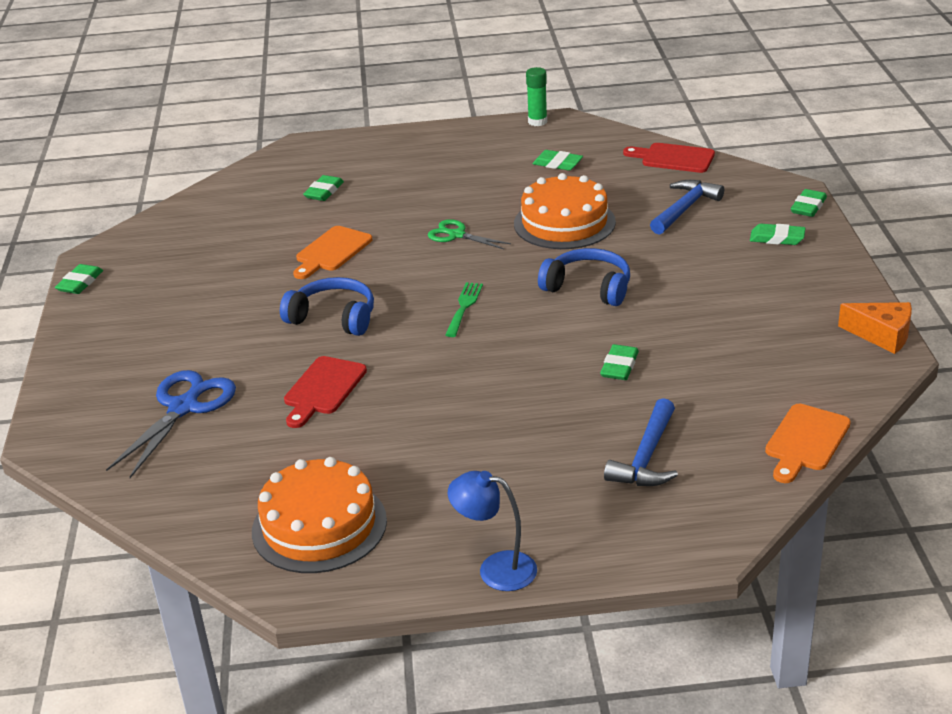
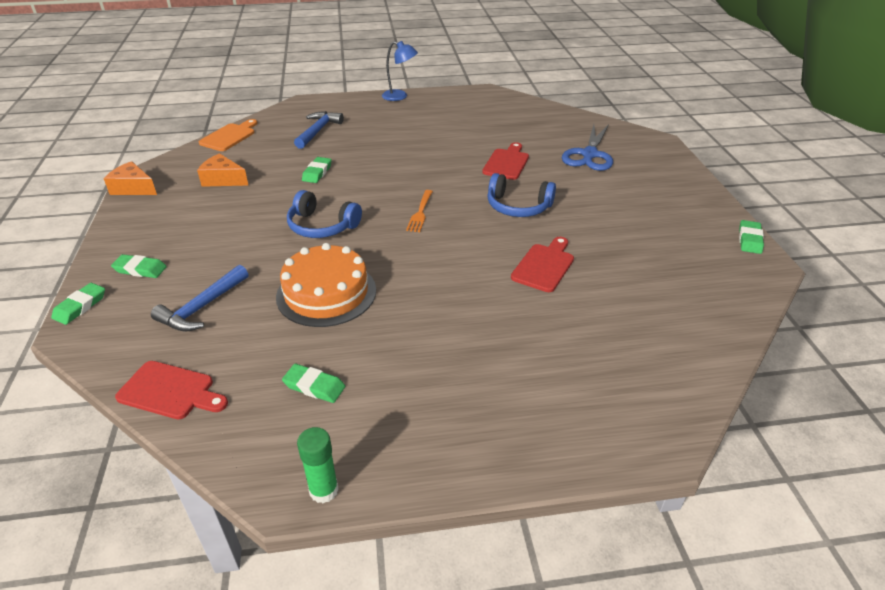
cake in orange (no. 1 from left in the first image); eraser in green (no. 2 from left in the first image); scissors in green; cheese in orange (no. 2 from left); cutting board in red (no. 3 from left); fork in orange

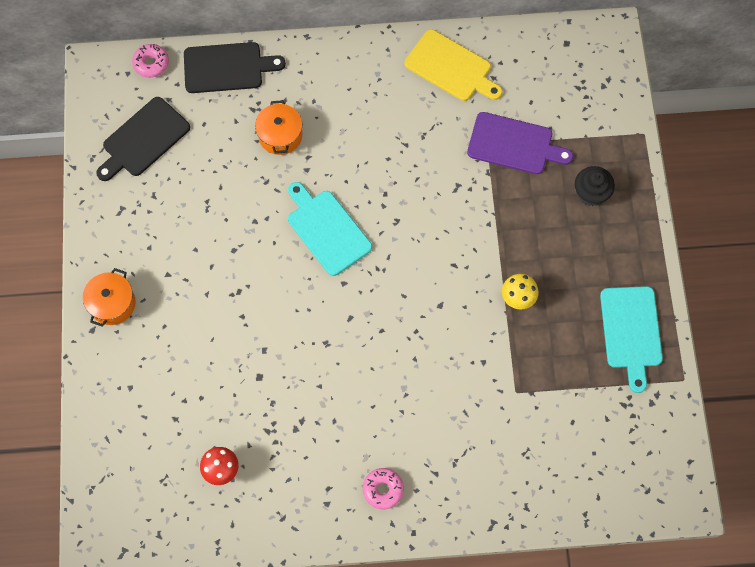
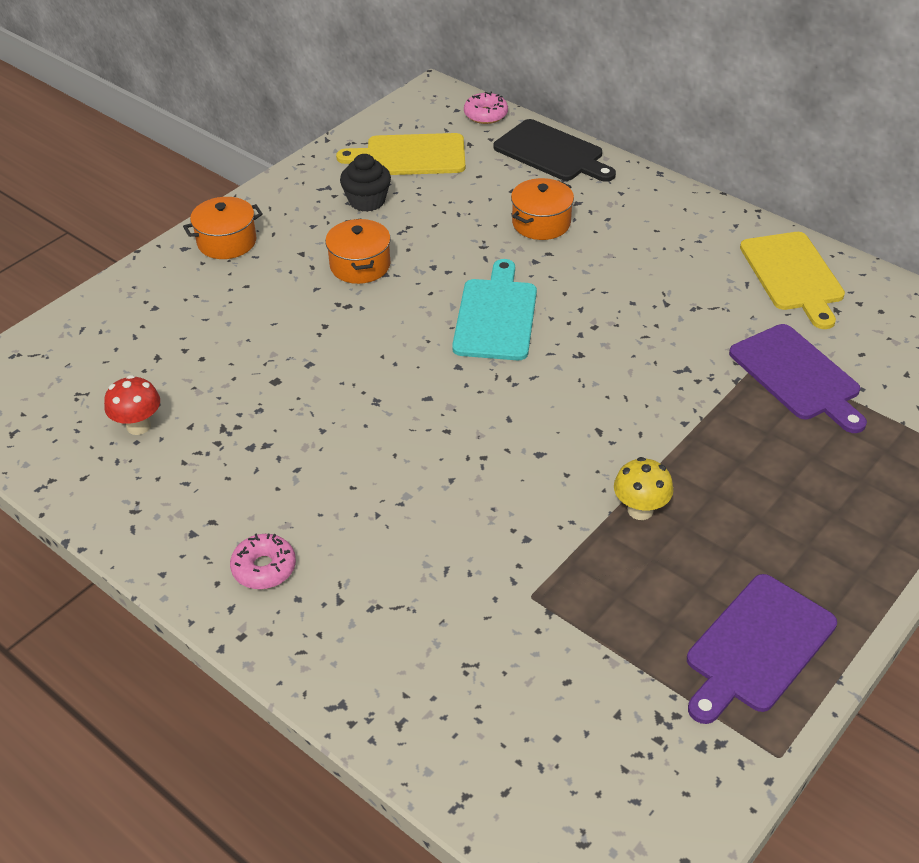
pot in orange (no. 2 from left); cupcake in black; cutting board in yellow (no. 1 from left); cutting board in purple (no. 1 from left)

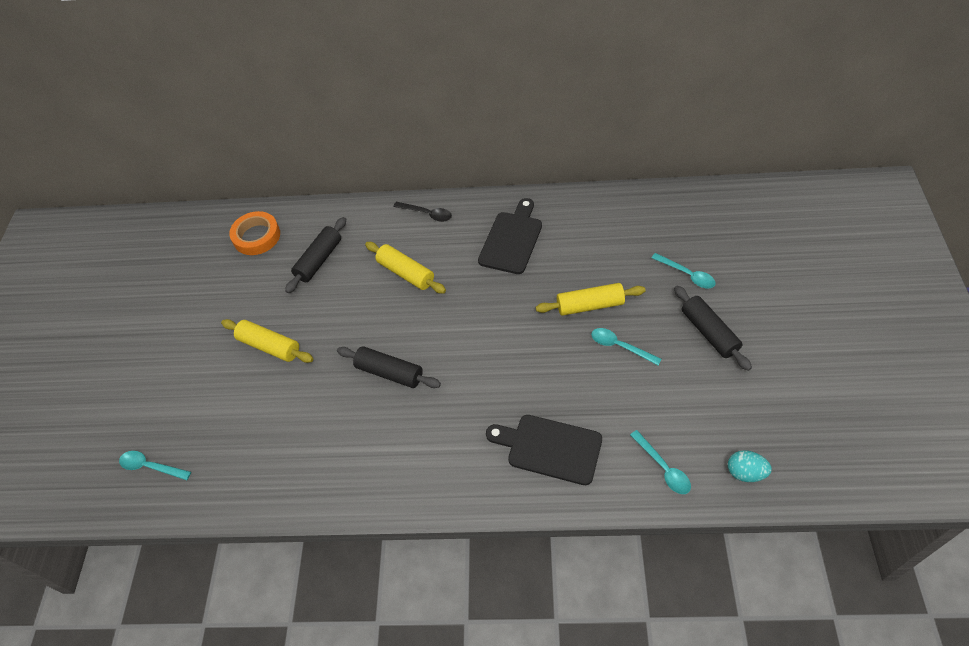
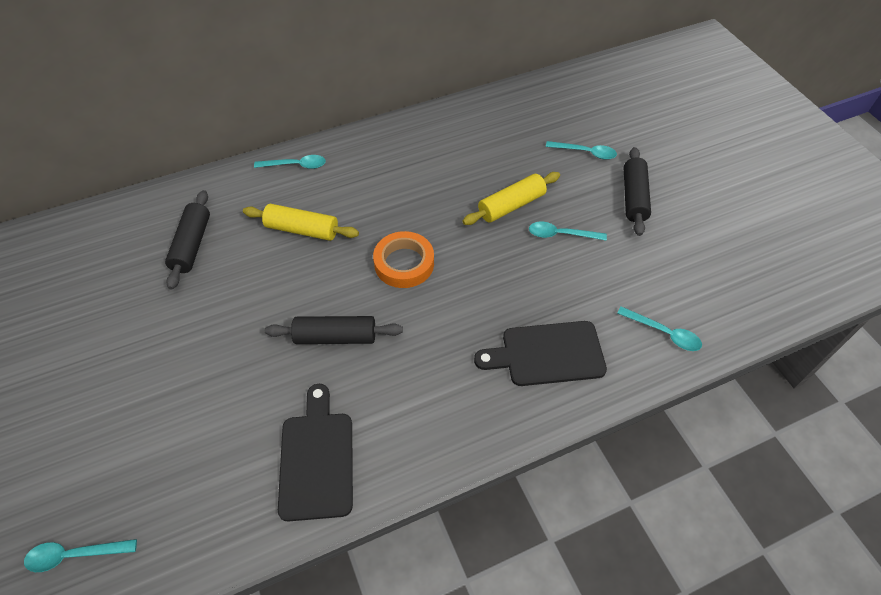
rolling pin in yellow (no. 1 from left in the first image); egg in turquoise; tape in orange; cutting board in black (no. 1 from left); spoon in turquoise (no. 2 from left); rolling pin in black (no. 3 from left)

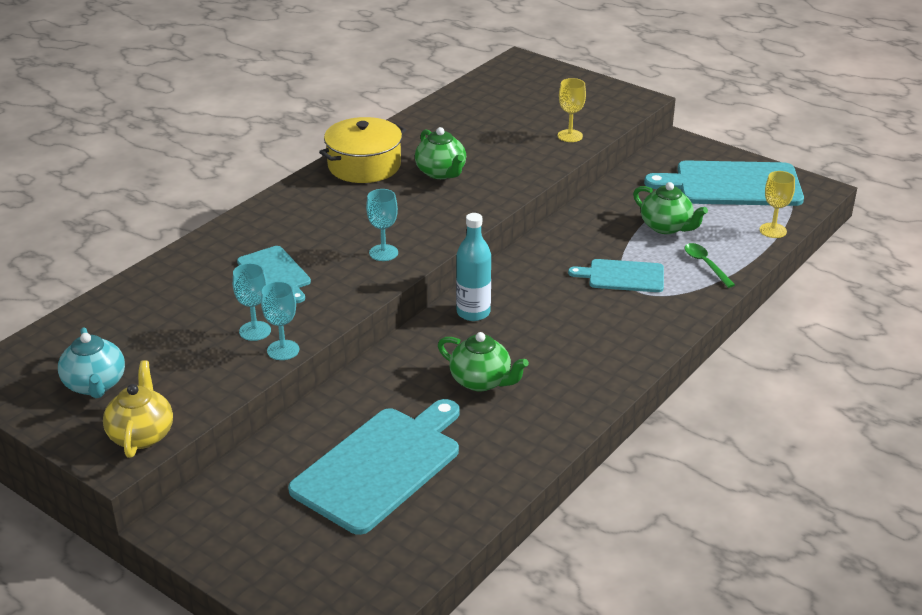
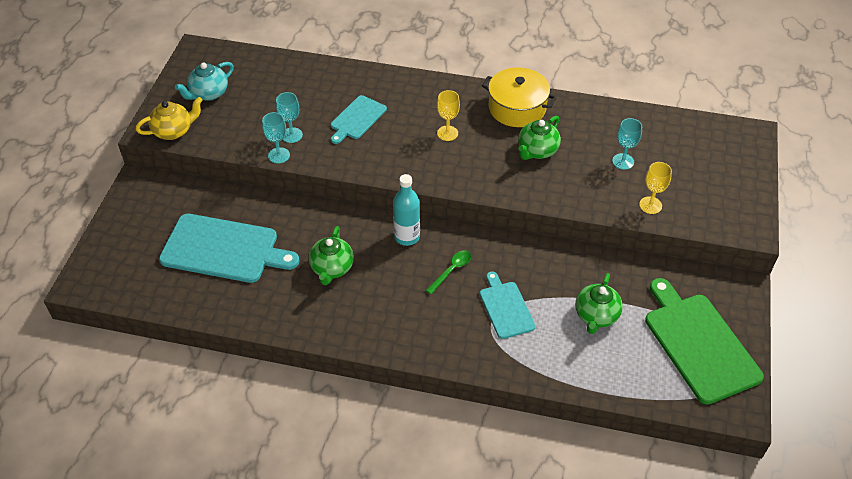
goblet in turquoise (no. 3 from left); spoon in green; goblet in yellow (no. 1 from left); cutting board in green

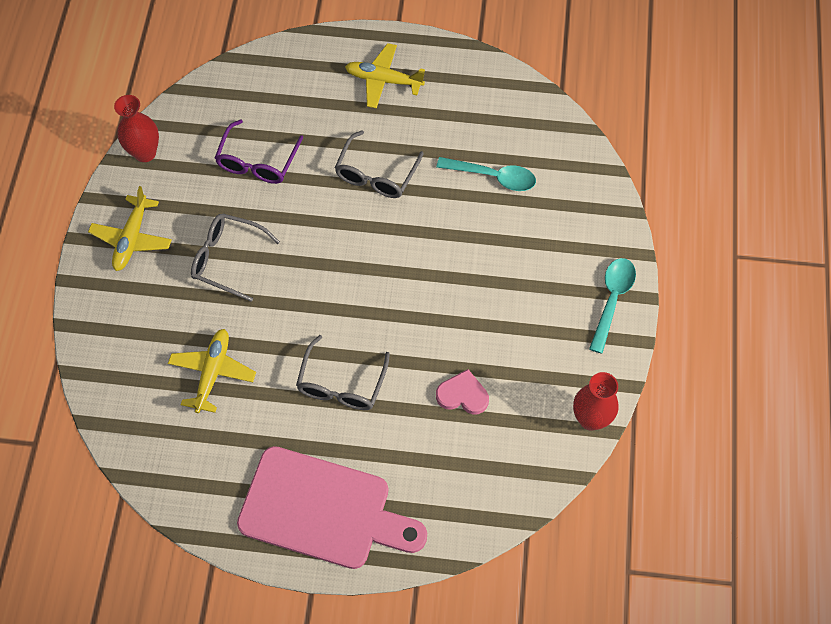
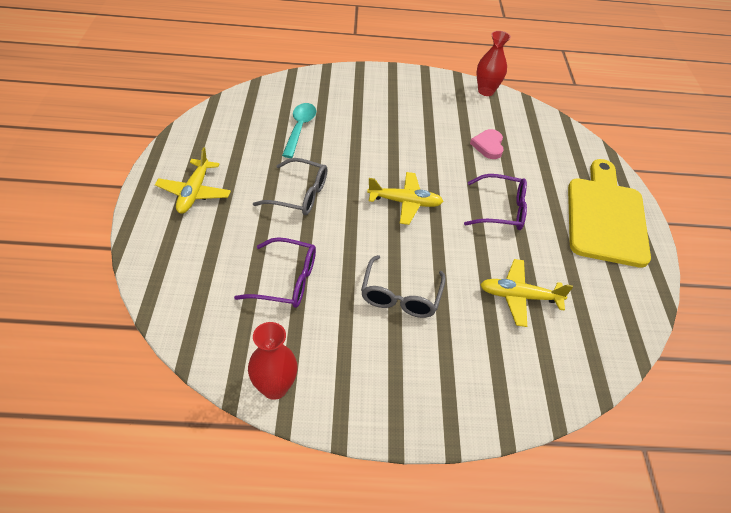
spoon in turquoise (no. 2 from left in the first image); plane in yellow (no. 2 from left); cutting board in yellow; glasses in purple (no. 2 from left)

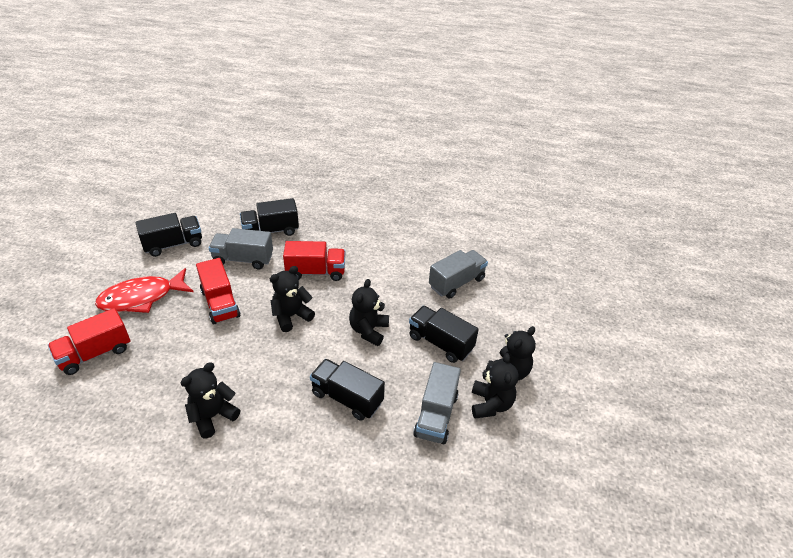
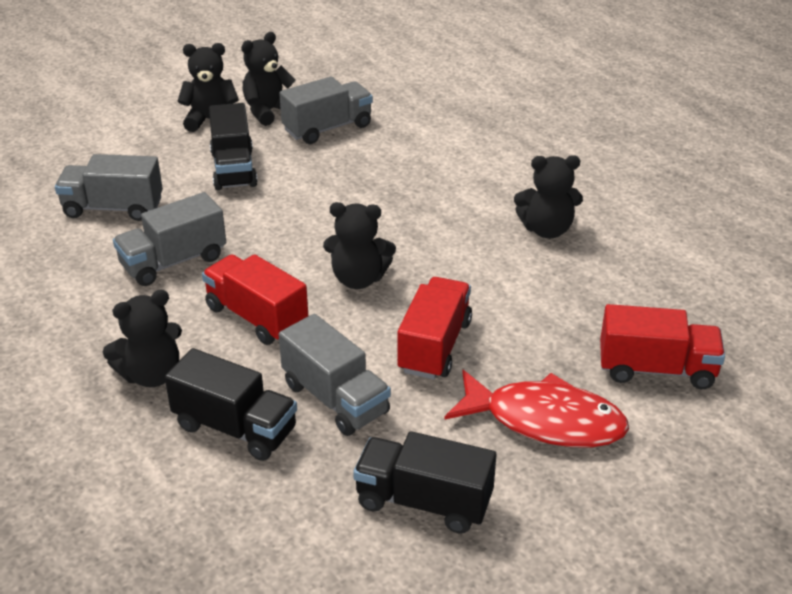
truck in black (no. 3 from left in the first image); truck in grey (no. 2 from left); teddy bear in black (no. 1 from left)

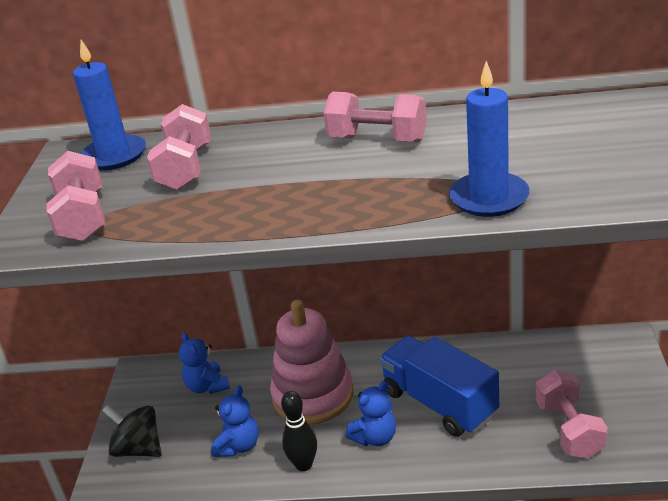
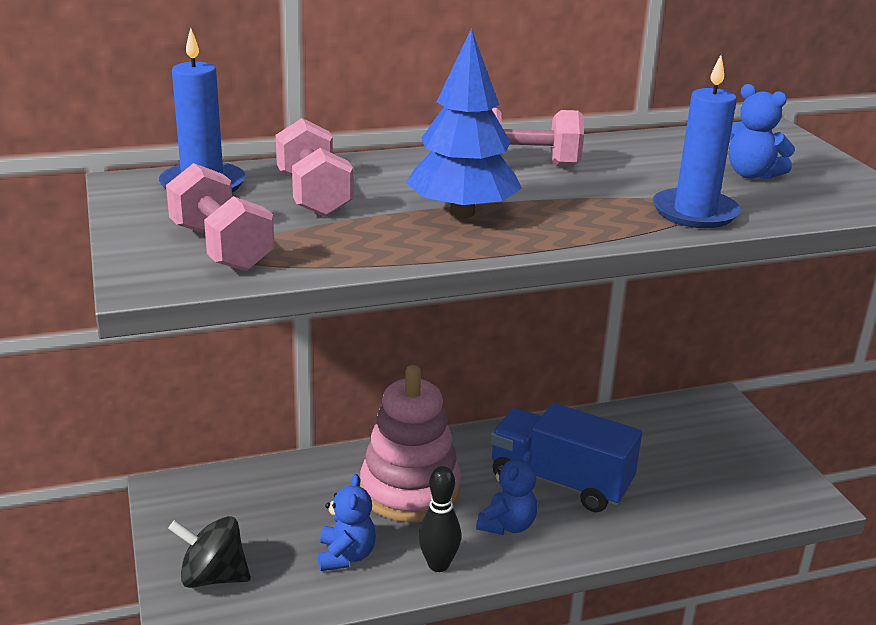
dumbbell in pink (no. 4 from left in the first image); tree in blue; teddy bear in blue (no. 3 from left)

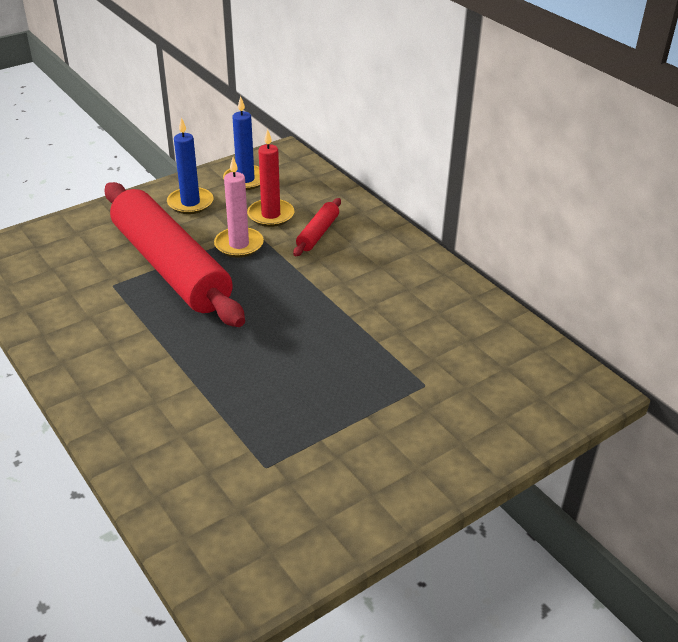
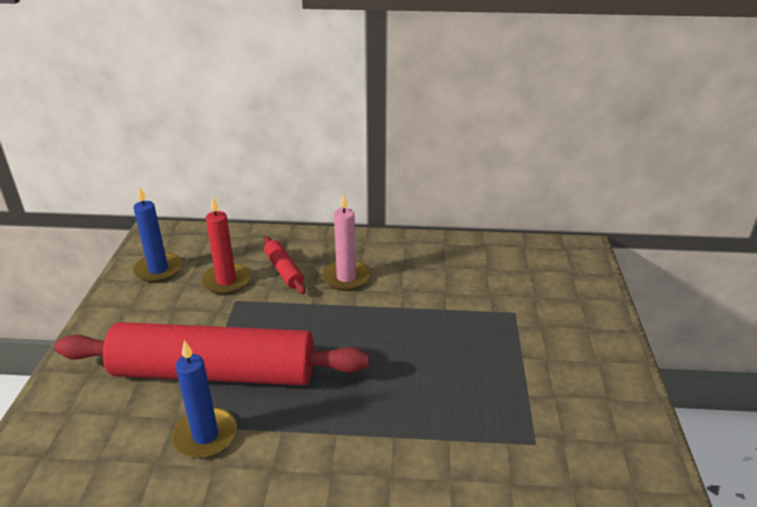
candle in blue (no. 2 from left); candle in pink

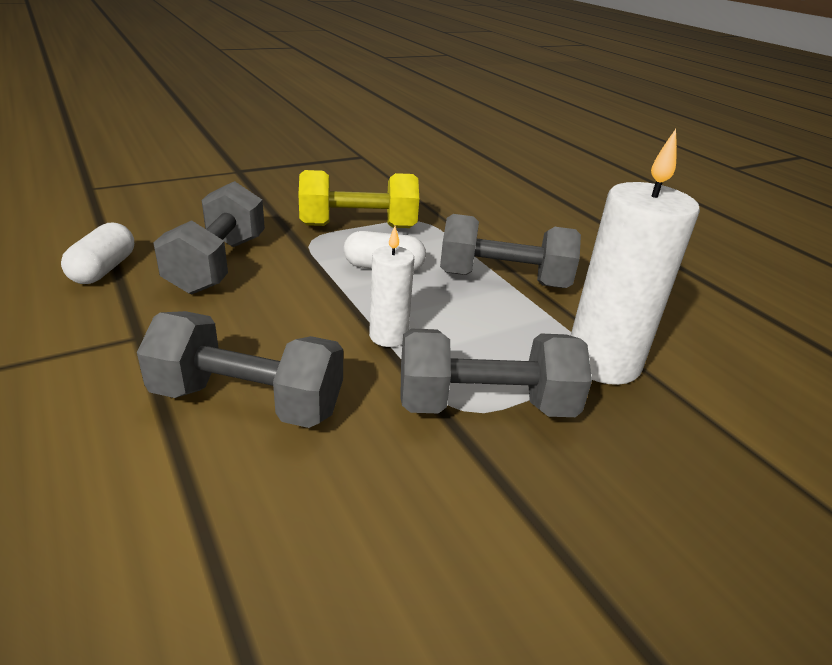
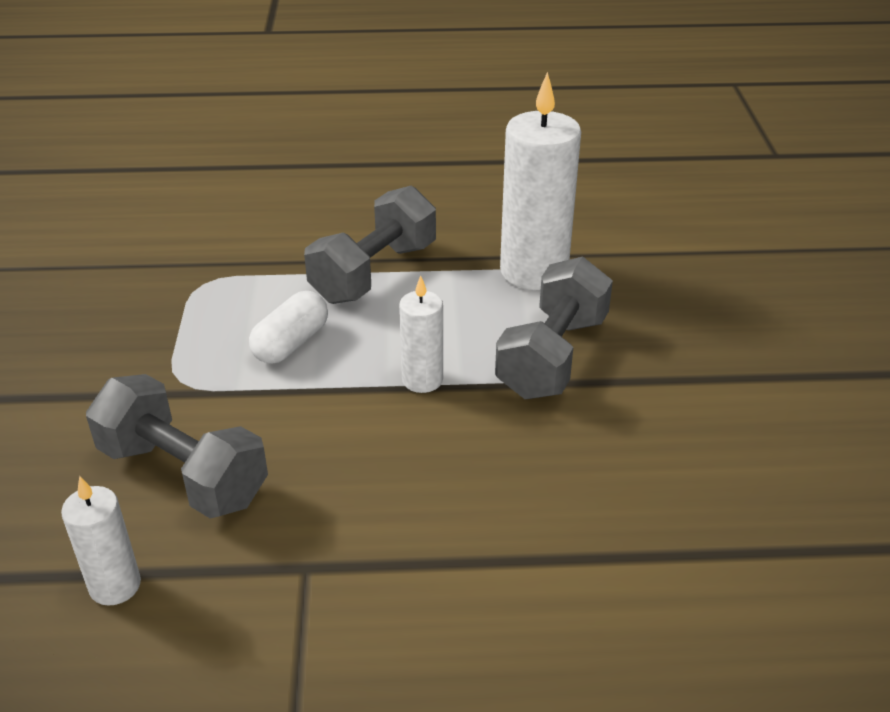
dumbbell in grey (no. 2 from left in the first image); dumbbell in yellow; candle in white (no. 1 from left)

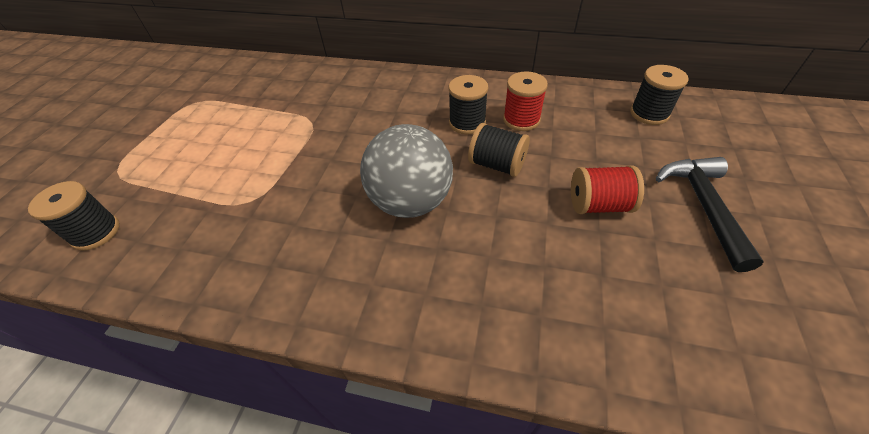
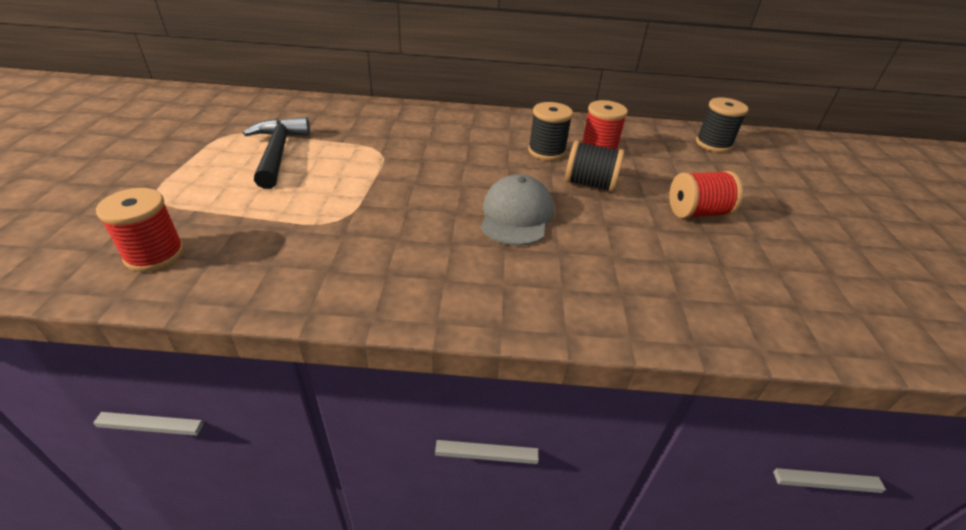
hammer in black; cap in grey; spool in red (no. 1 from left)

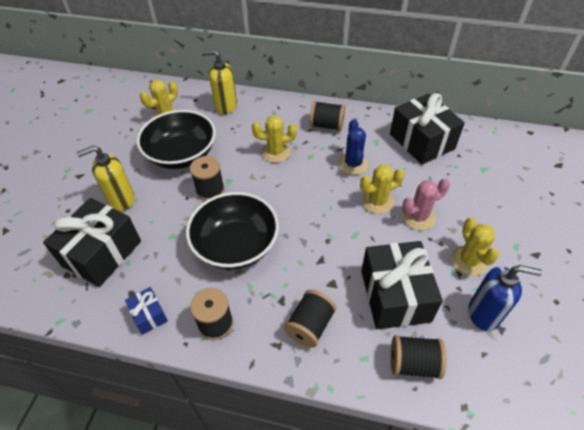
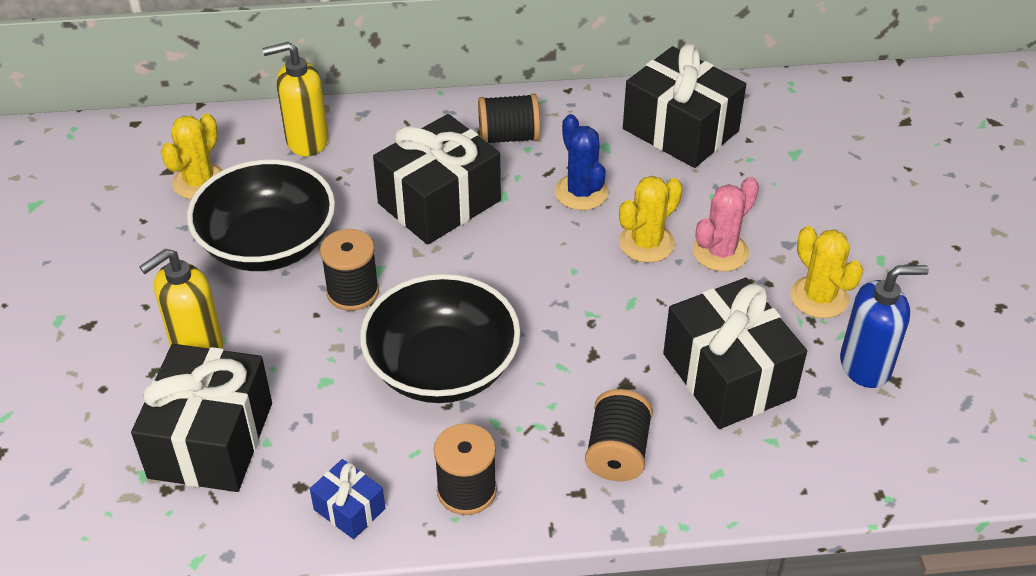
spool in black (no. 5 from left in the first image); gift in black (no. 2 from left)

